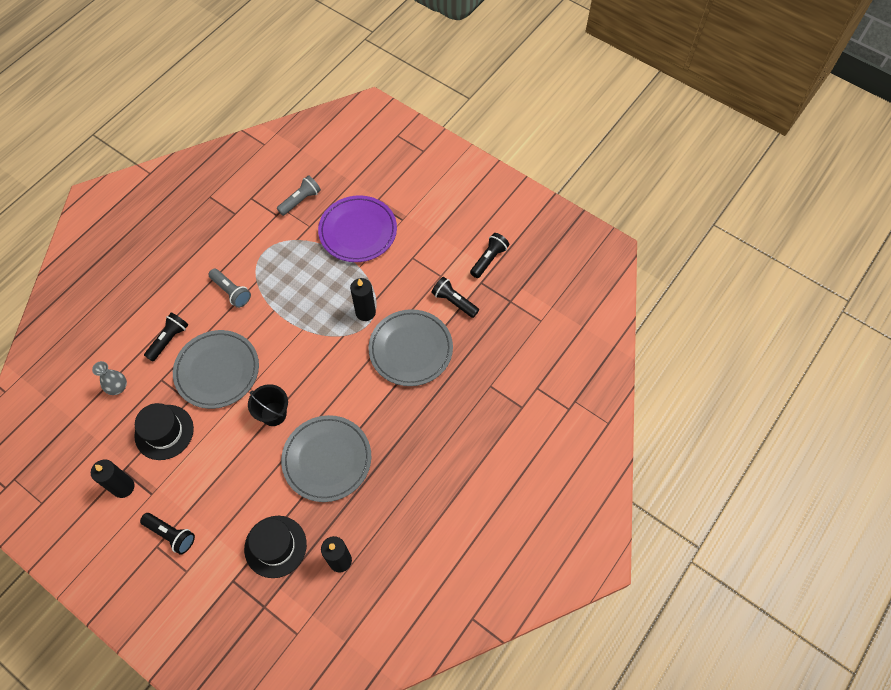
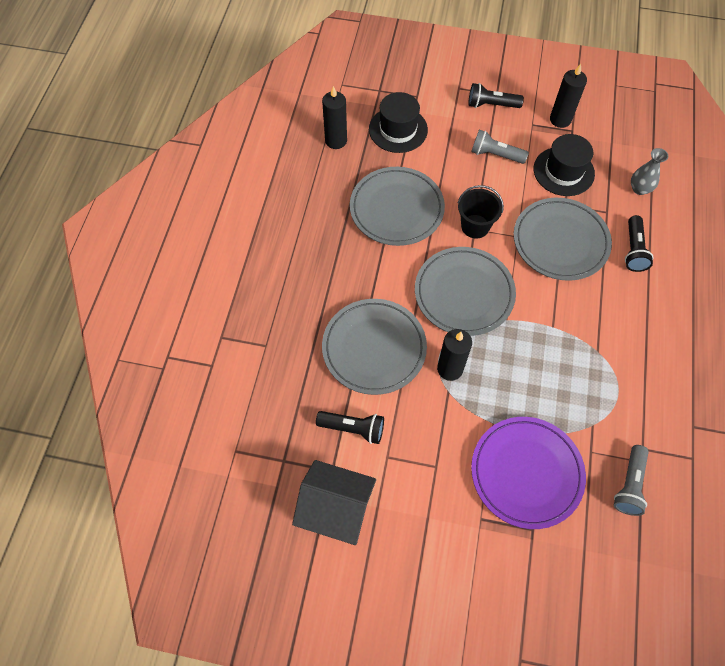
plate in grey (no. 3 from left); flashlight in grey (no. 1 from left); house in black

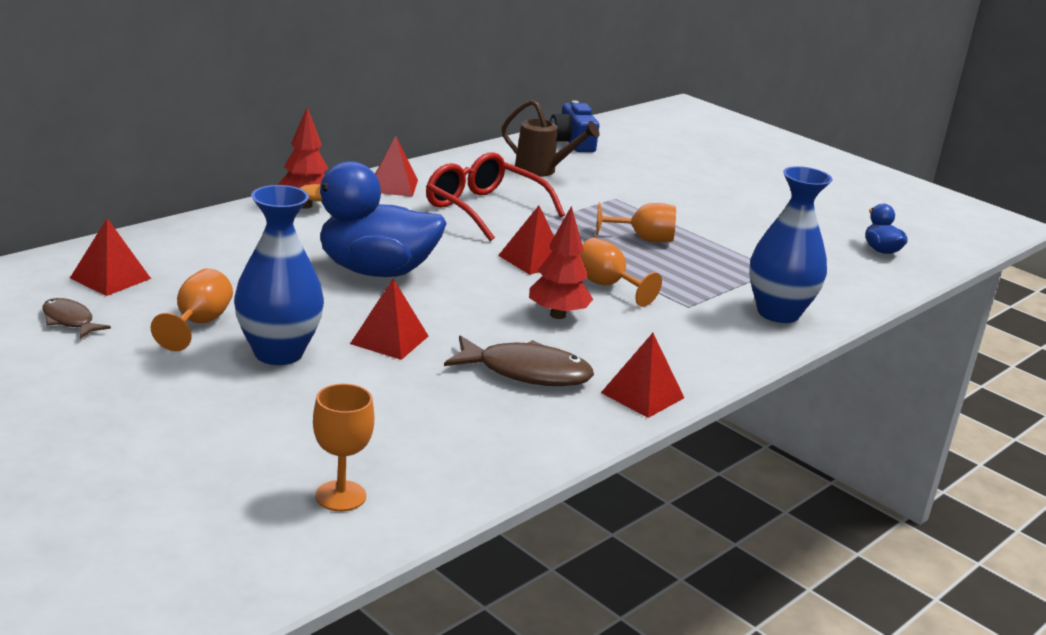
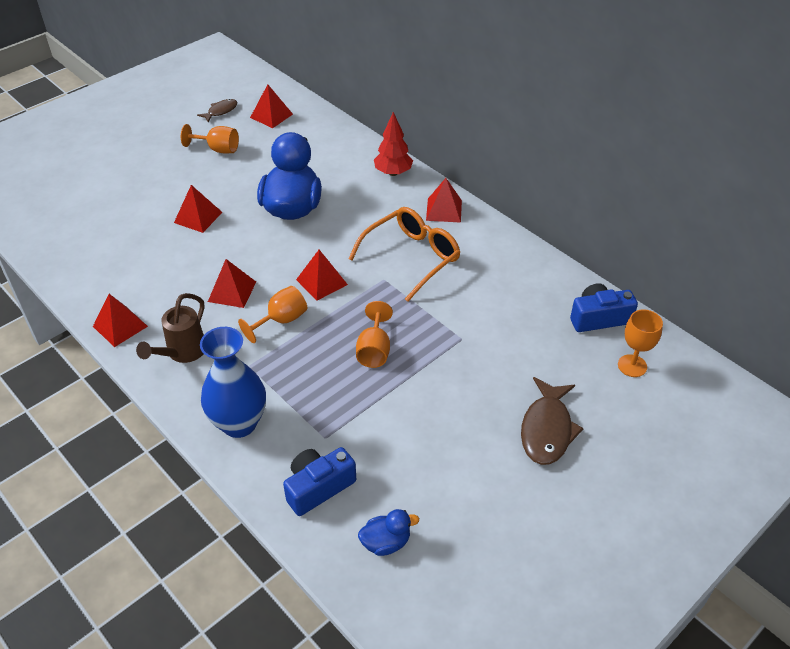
vase in blue (no. 1 from left in the first image); camera in blue (no. 1 from left); goblet in orange (no. 4 from left); fish in brown (no. 2 from left); watering can in brown; pyramid in red (no. 3 from left); glasses in orange

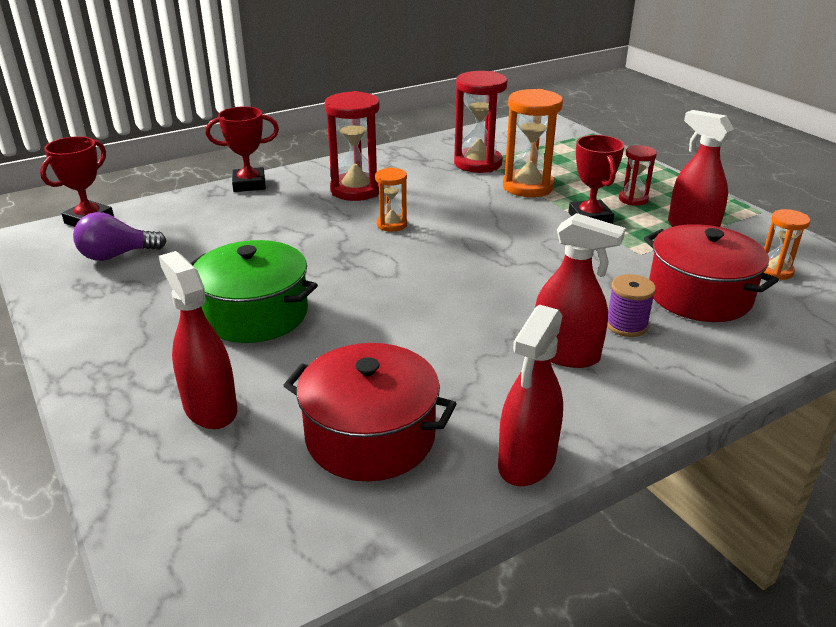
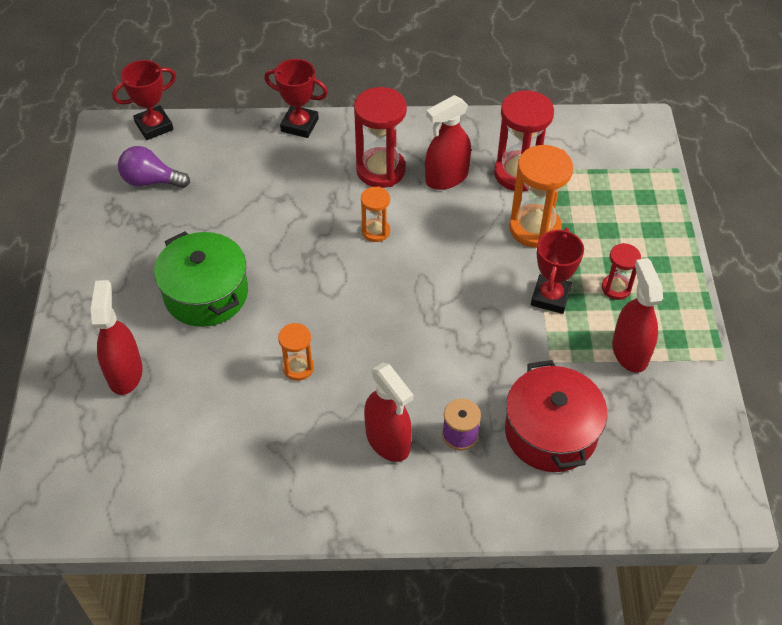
pot in red (no. 1 from left in the first image); spray bottle in red (no. 3 from left); hourglass in orange (no. 1 from left)

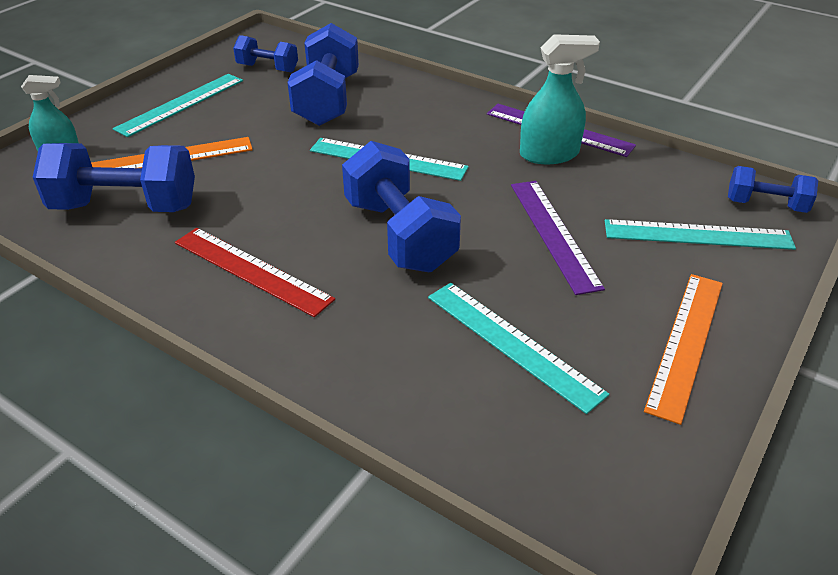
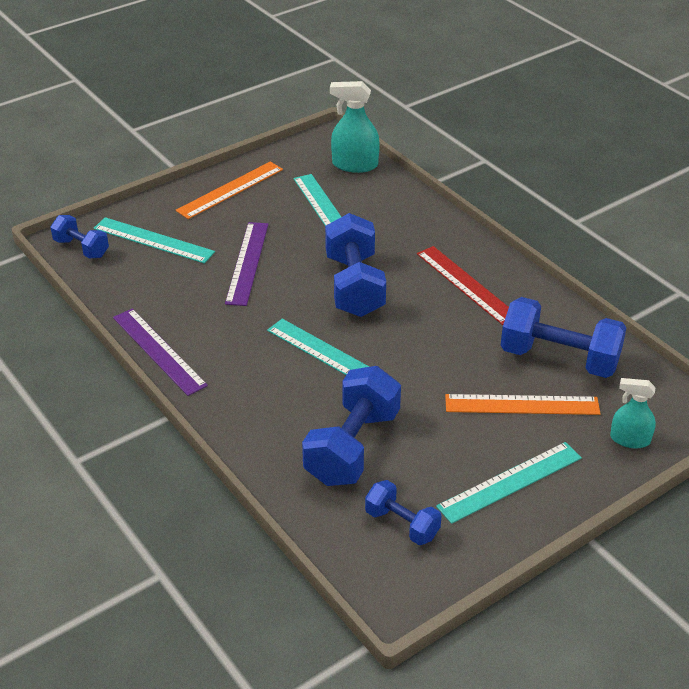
spray bottle in turquoise (no. 1 from left)

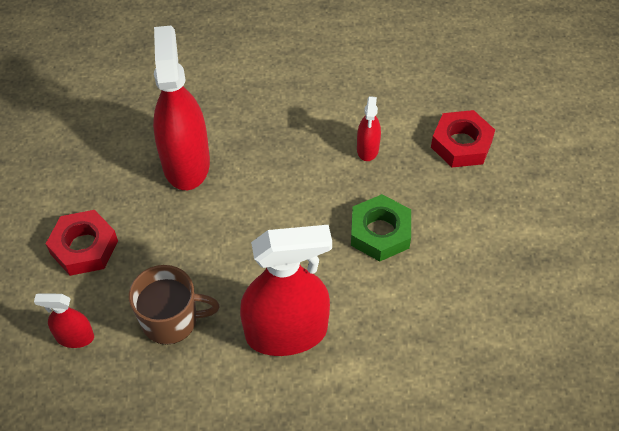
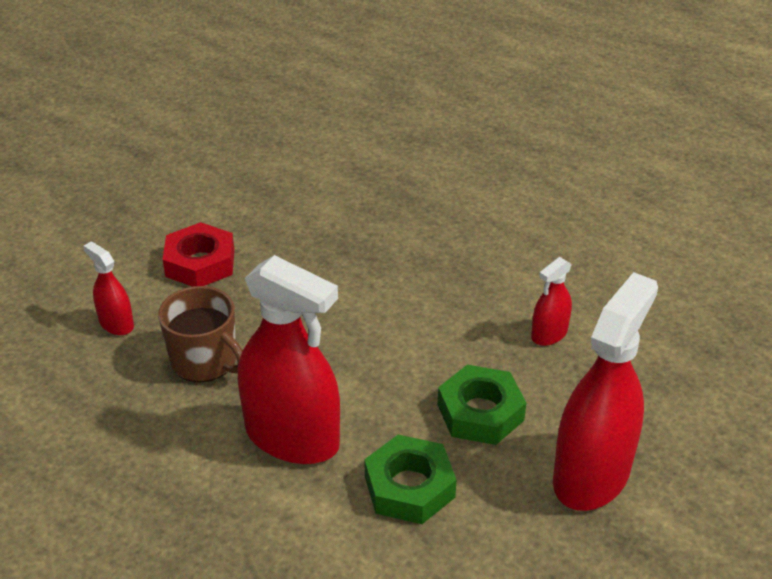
nut in red (no. 2 from left in the first image); nut in green (no. 1 from left); spray bottle in red (no. 4 from left)

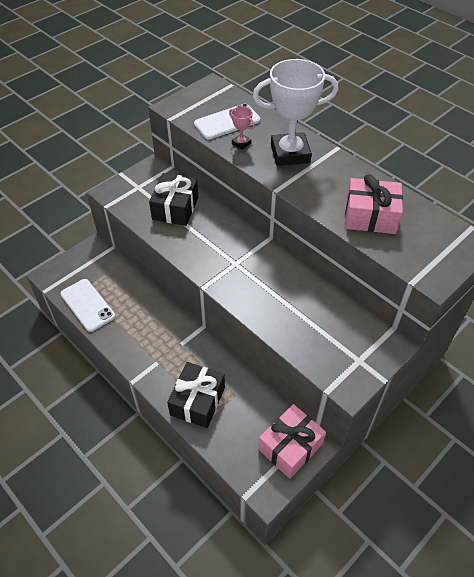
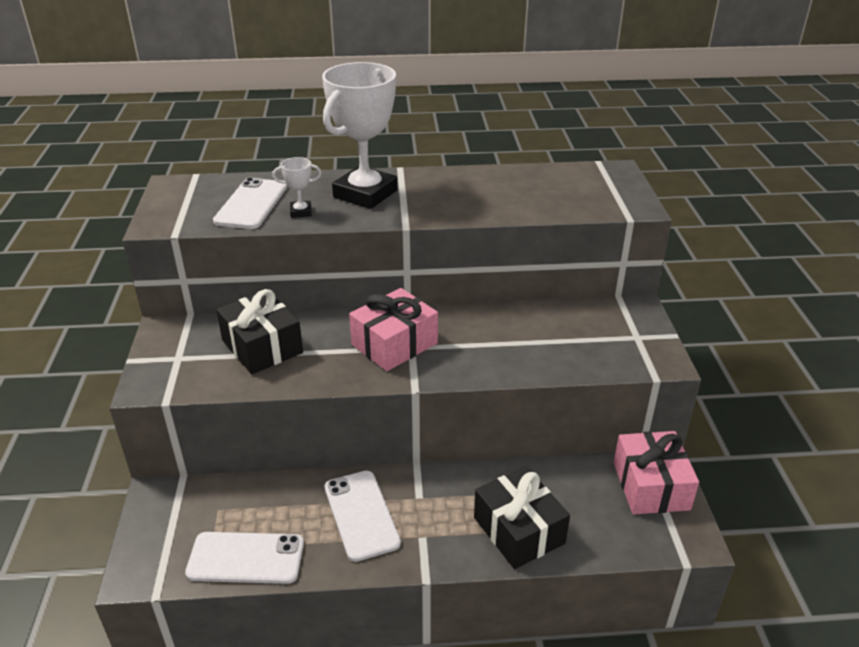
phone in white (no. 3 from left); gift in pink (no. 1 from left); trophy in white (no. 1 from left)

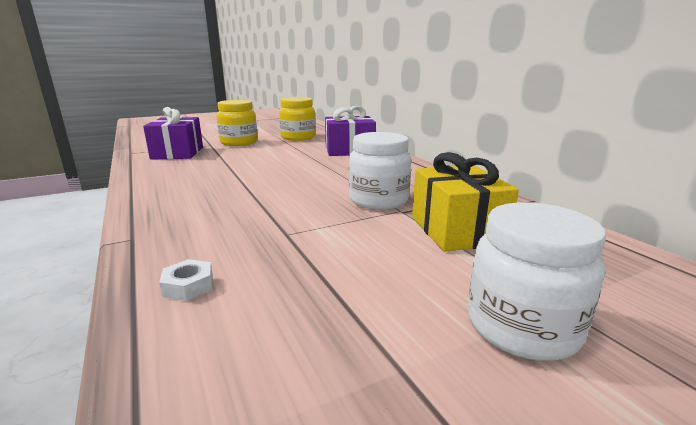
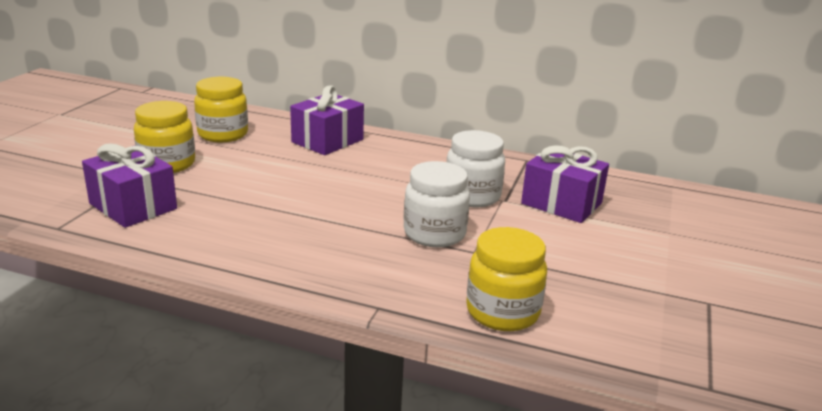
jar in white (no. 1 from left); jar in yellow (no. 3 from left); gift in purple (no. 3 from left)

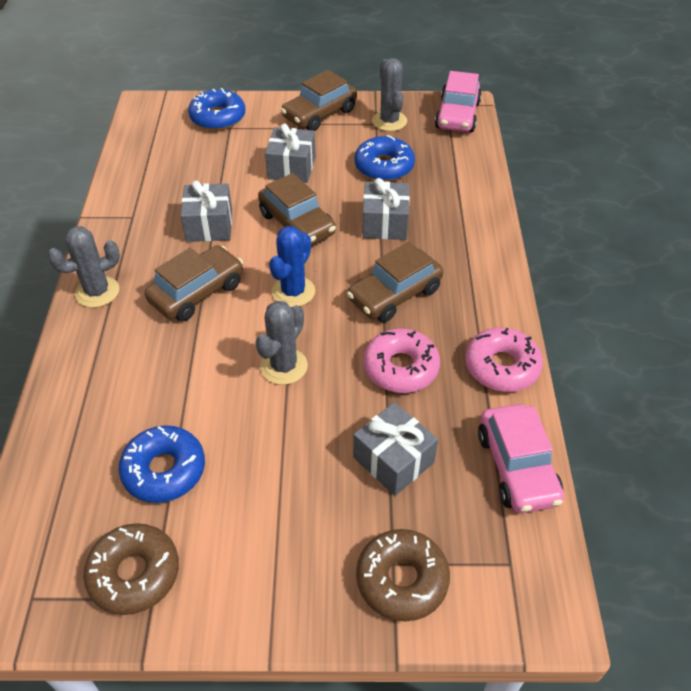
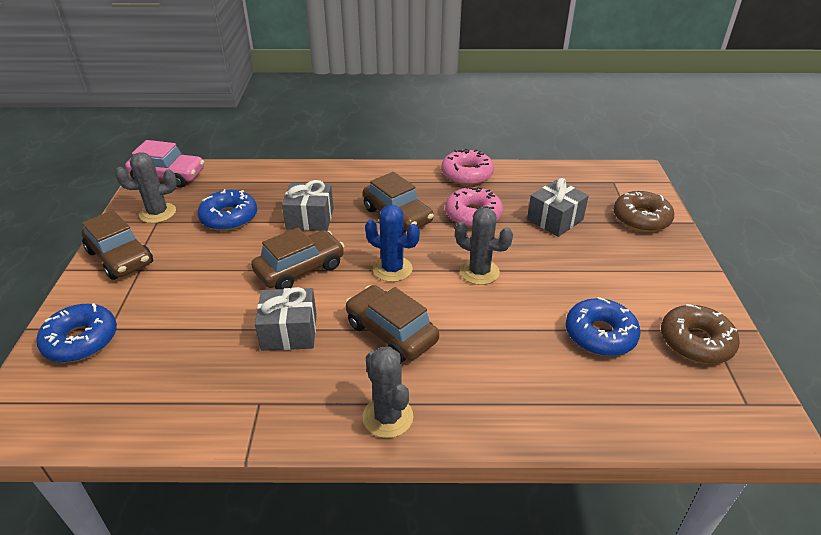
gift in grey (no. 2 from left in the first image); car in pink (no. 2 from left in the first image)

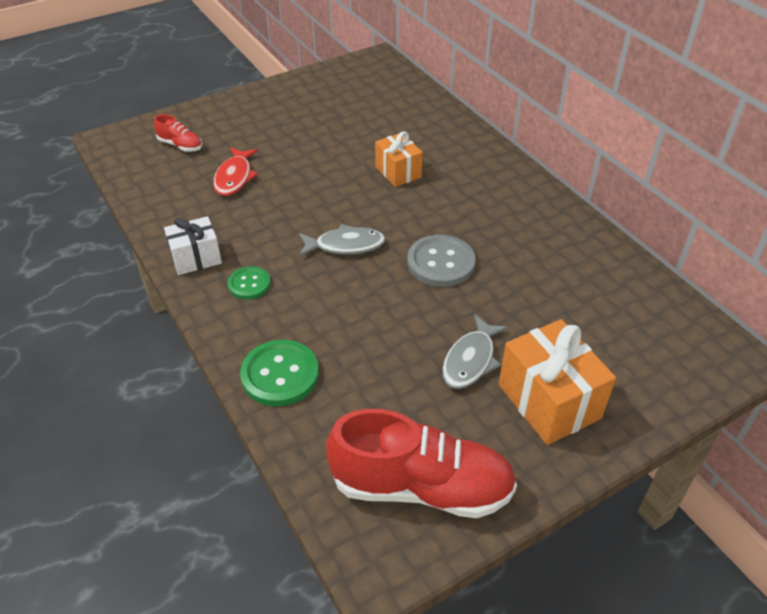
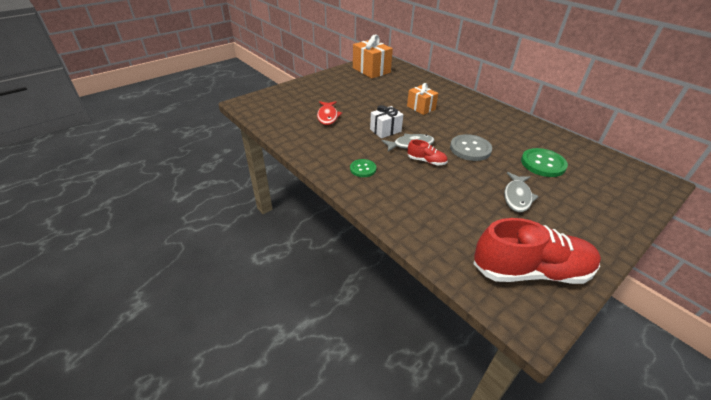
shoe in red (no. 1 from left); gift in white; button in green (no. 2 from left); gift in orange (no. 1 from left)

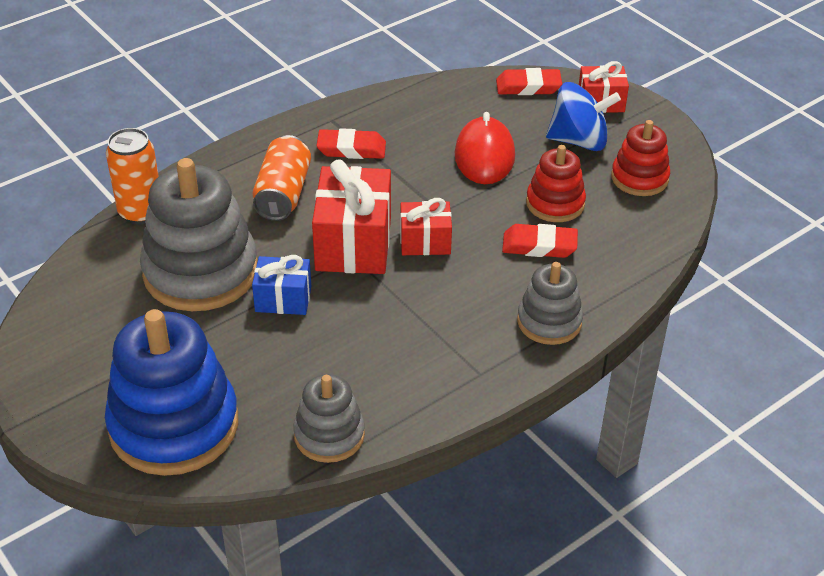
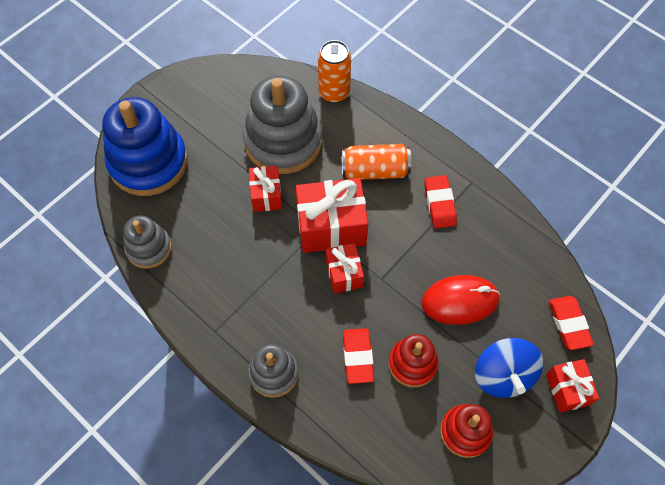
gift in red (no. 1 from left)

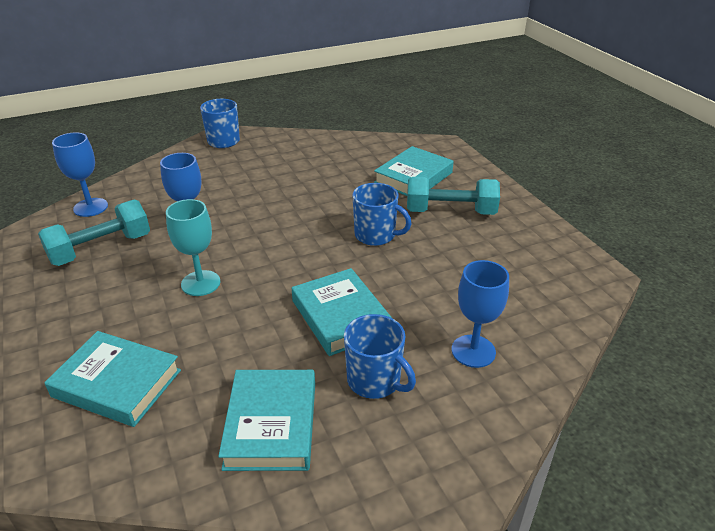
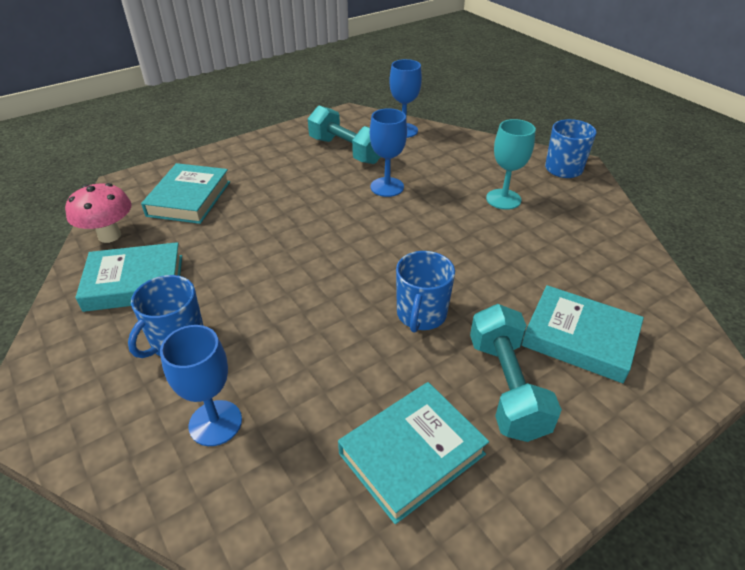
mushroom in pink; goblet in turquoise; book in turquoise (no. 3 from left)

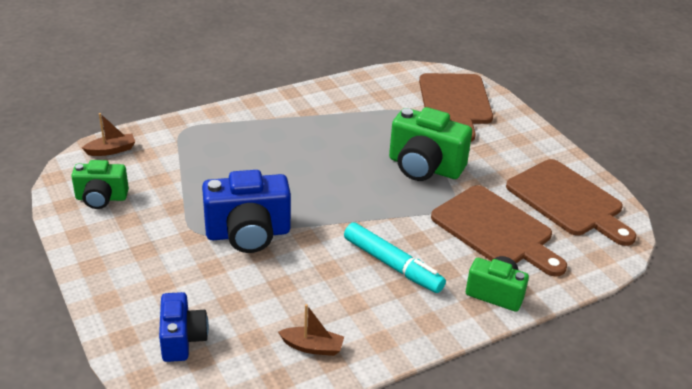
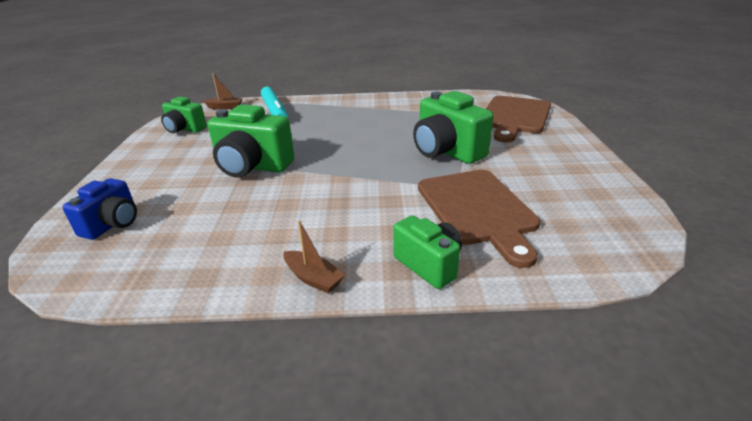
cutting board in brown (no. 3 from left in the first image); boat in brown (no. 2 from left); marker in turquoise; camera in green (no. 2 from left)

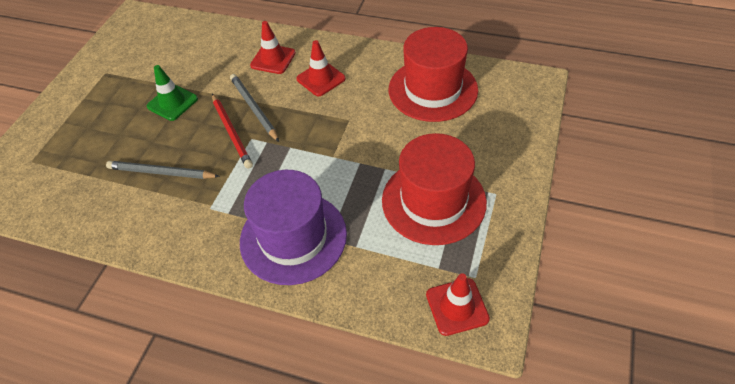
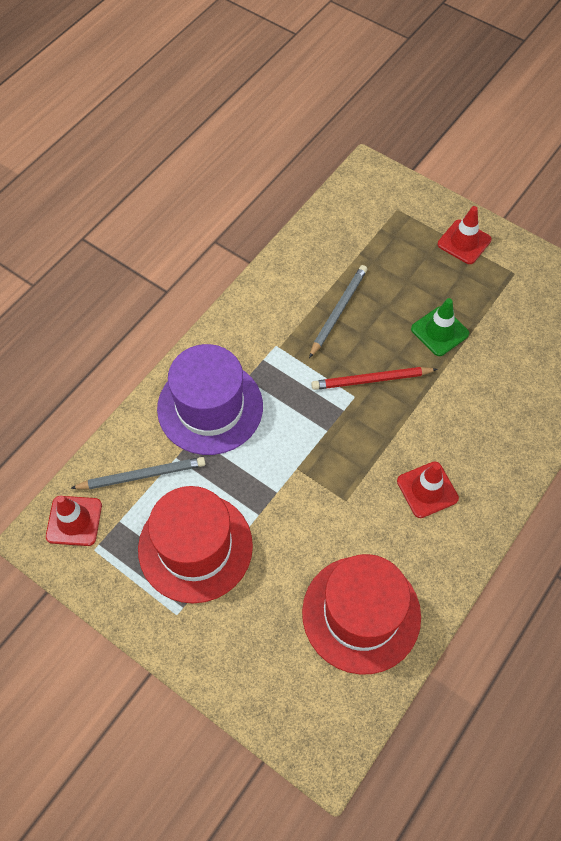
pencil in grey (no. 1 from left); traffic cone in red (no. 3 from left)

